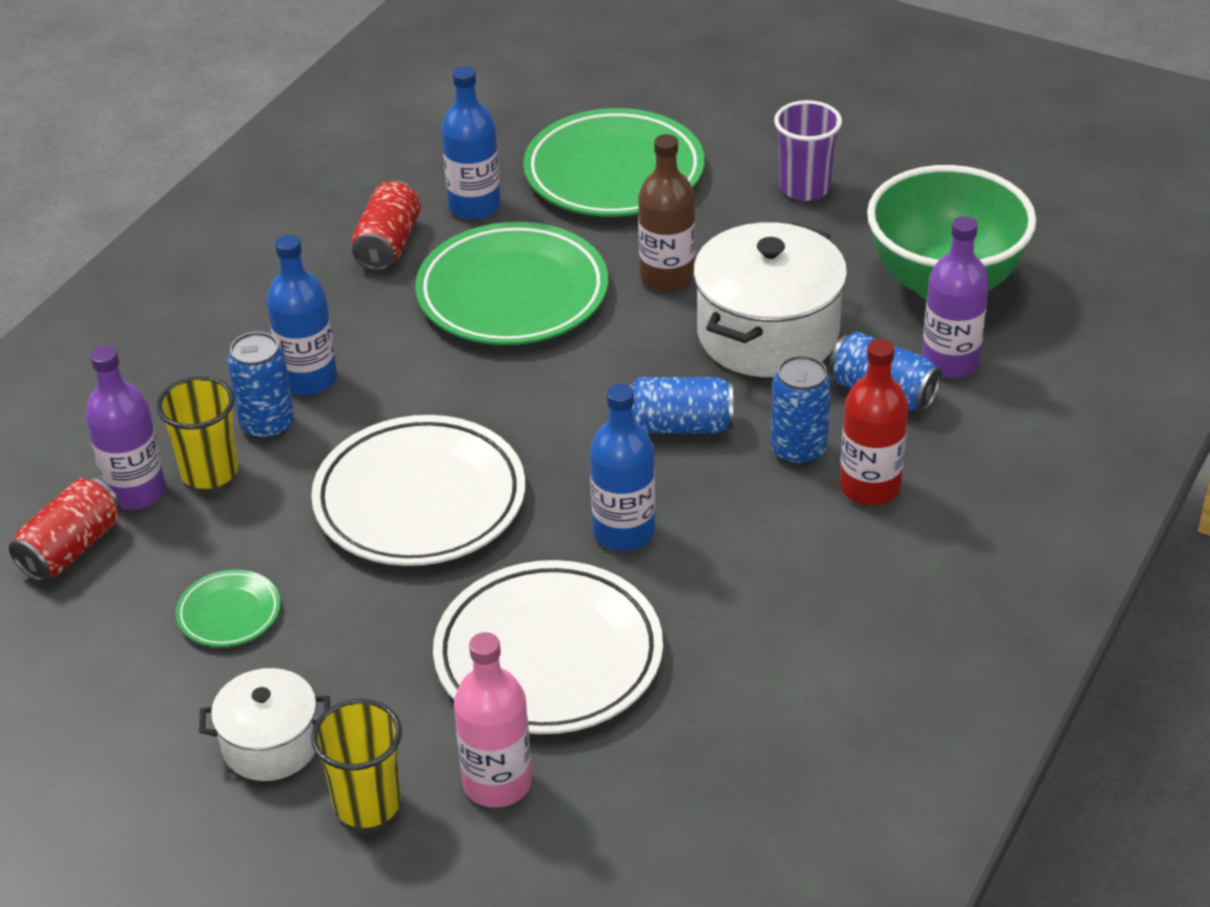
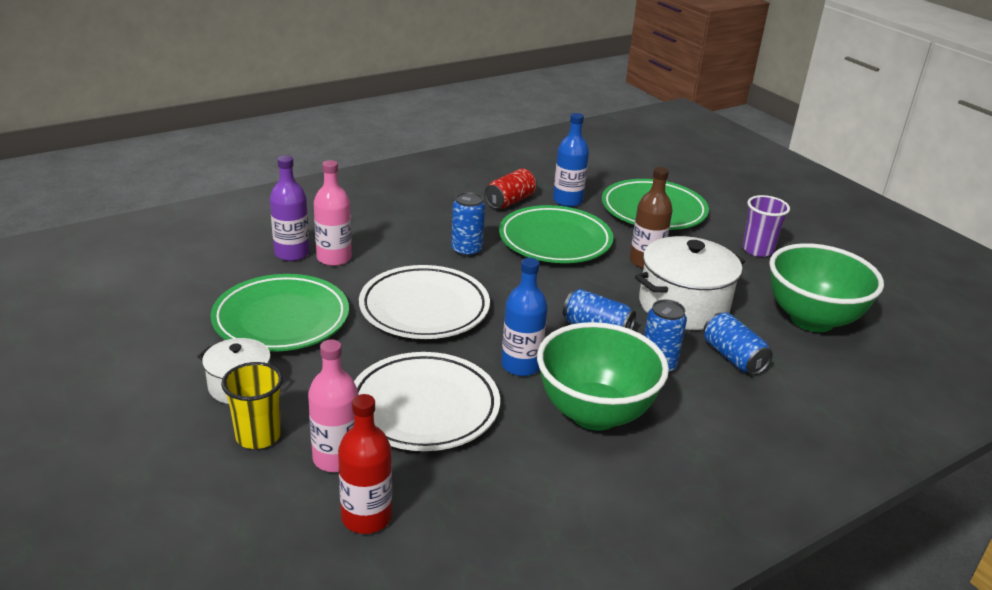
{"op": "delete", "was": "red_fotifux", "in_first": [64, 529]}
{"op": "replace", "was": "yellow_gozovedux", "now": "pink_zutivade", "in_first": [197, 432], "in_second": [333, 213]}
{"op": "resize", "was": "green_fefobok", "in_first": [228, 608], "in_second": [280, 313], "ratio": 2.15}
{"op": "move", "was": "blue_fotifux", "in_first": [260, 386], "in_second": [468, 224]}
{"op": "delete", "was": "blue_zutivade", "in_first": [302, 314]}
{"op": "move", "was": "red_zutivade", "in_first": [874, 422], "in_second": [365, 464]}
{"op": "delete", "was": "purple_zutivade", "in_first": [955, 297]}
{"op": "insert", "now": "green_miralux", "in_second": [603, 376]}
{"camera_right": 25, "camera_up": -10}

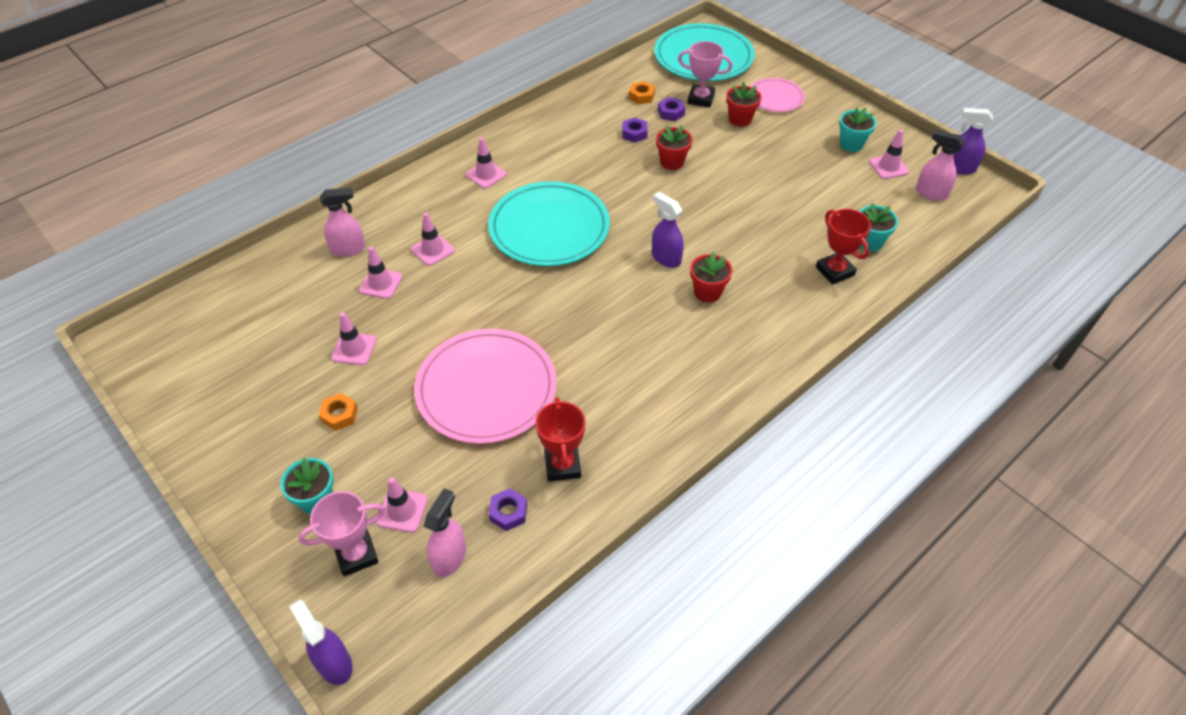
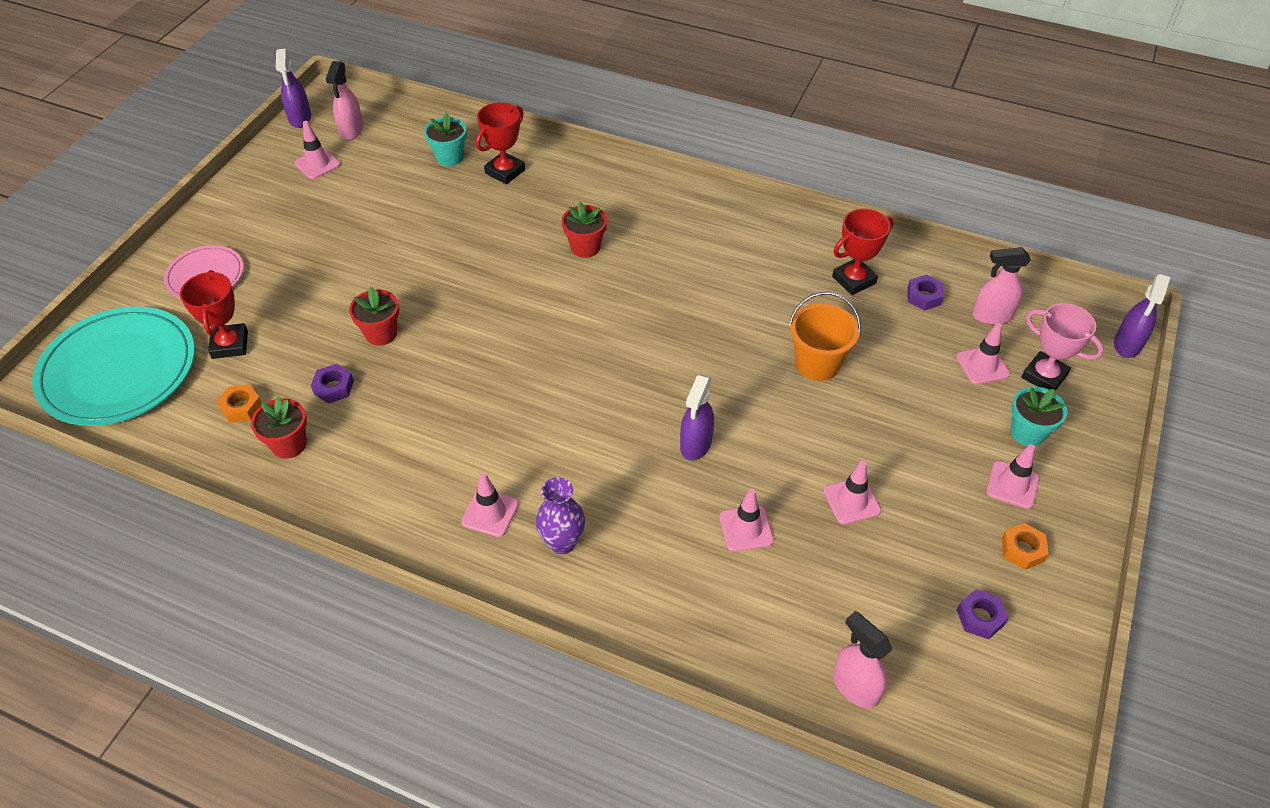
{"op": "move", "was": "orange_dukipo", "in_first": [338, 412], "in_second": [1025, 546]}
{"op": "move", "was": "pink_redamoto", "in_first": [342, 222], "in_second": [862, 659]}
{"op": "move", "was": "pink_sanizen", "in_first": [433, 239], "in_second": [1012, 476]}
{"op": "replace", "was": "pink_fefobok", "now": "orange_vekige", "in_first": [485, 386], "in_second": [825, 336]}
{"op": "delete", "was": "turquoise_fefobok", "in_first": [549, 223]}
{"op": "move", "was": "purple_redamoto", "in_first": [668, 230], "in_second": [697, 417]}
{"op": "move", "was": "purple_dukipo", "in_first": [671, 109], "in_second": [983, 614]}
{"op": "recolor", "was": "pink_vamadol", "now": "red_vamadol", "in_first": [705, 74], "in_second": [214, 314]}
{"op": "move", "was": "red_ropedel", "in_first": [744, 104], "in_second": [279, 427]}
{"op": "delete", "was": "turquoise_ropedel", "in_first": [857, 129]}
{"op": "insert", "now": "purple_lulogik", "in_second": [560, 515]}
{"camera_right": -115, "camera_up": 0}

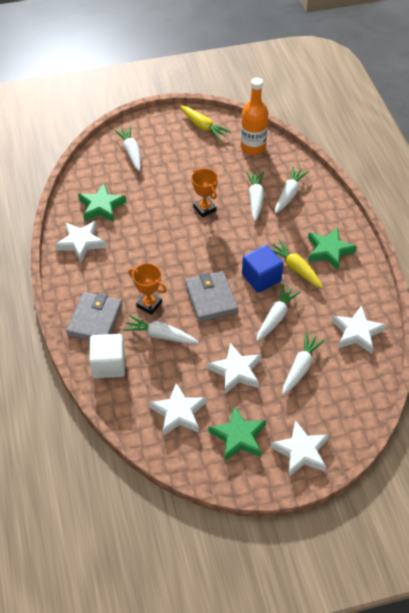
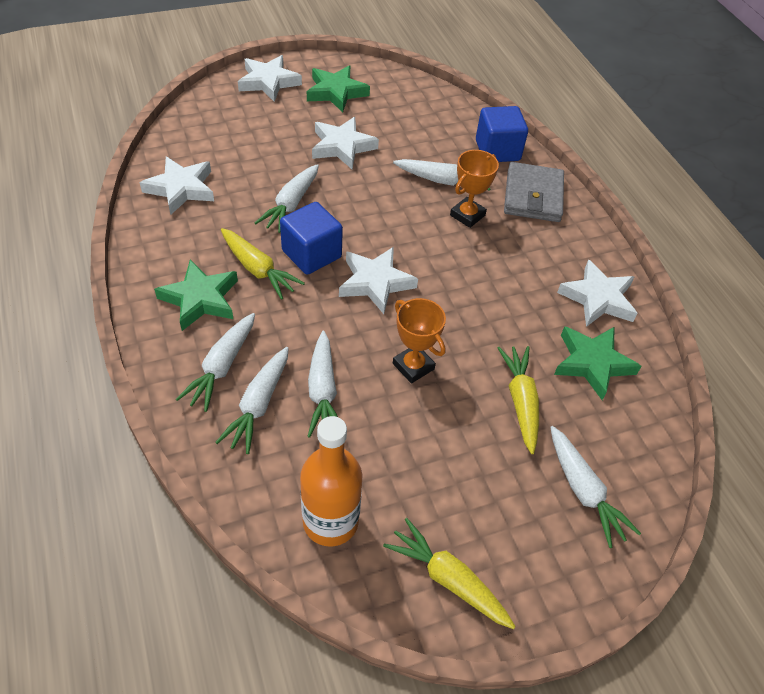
{"op": "recolor", "was": "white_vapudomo", "now": "blue_vapudomo", "in_first": [107, 356], "in_second": [502, 134]}
{"op": "rotate", "was": "orange_vamadol", "in_first": [148, 289], "in_second": [474, 189], "clockwise": -75}
{"op": "move", "was": "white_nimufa", "in_first": [177, 409], "in_second": [378, 280]}
{"op": "delete", "was": "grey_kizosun", "in_first": [211, 296]}
{"op": "move", "was": "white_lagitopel", "in_first": [303, 363], "in_second": [215, 362]}
{"op": "insert", "now": "yellow_lagitopel", "in_second": [518, 400]}
{"camera_right": 170, "camera_up": 0}

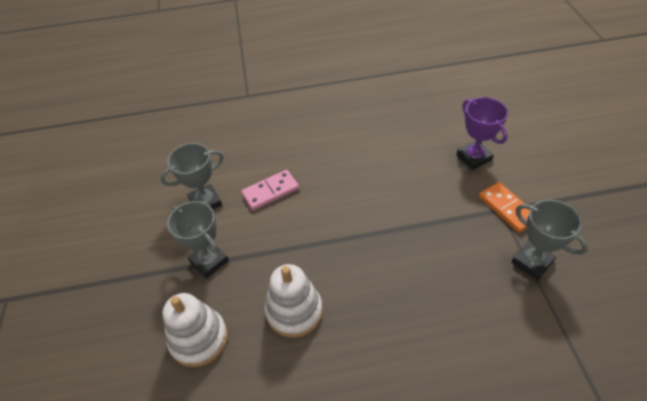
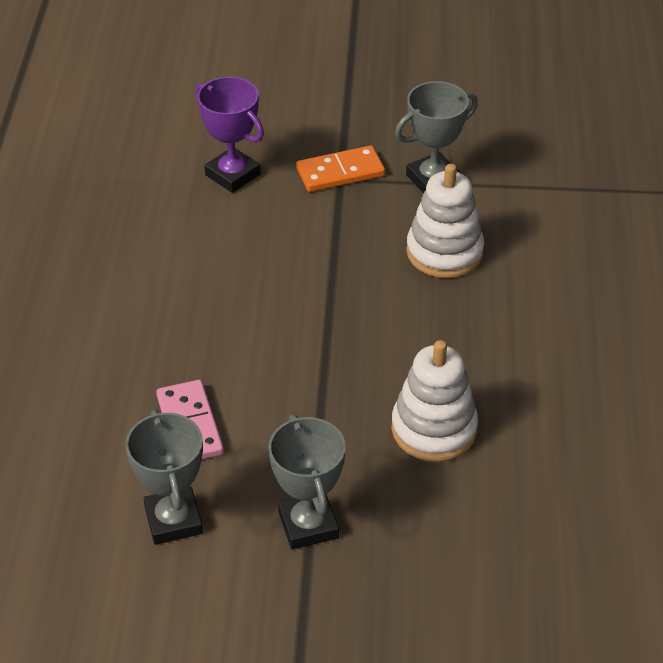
{"op": "move", "was": "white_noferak", "in_first": [195, 330], "in_second": [445, 221]}
{"op": "rotate", "was": "grey_vamadol", "in_first": [198, 240], "in_second": [307, 481], "clockwise": -75}
{"op": "rotate", "was": "purple_vamadol", "in_first": [482, 133], "in_second": [229, 135], "clockwise": 60}
{"camera_right": -80, "camera_up": -5}

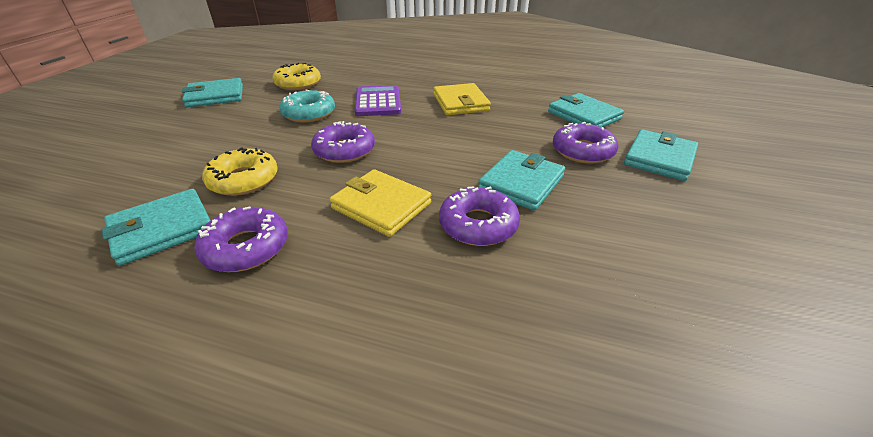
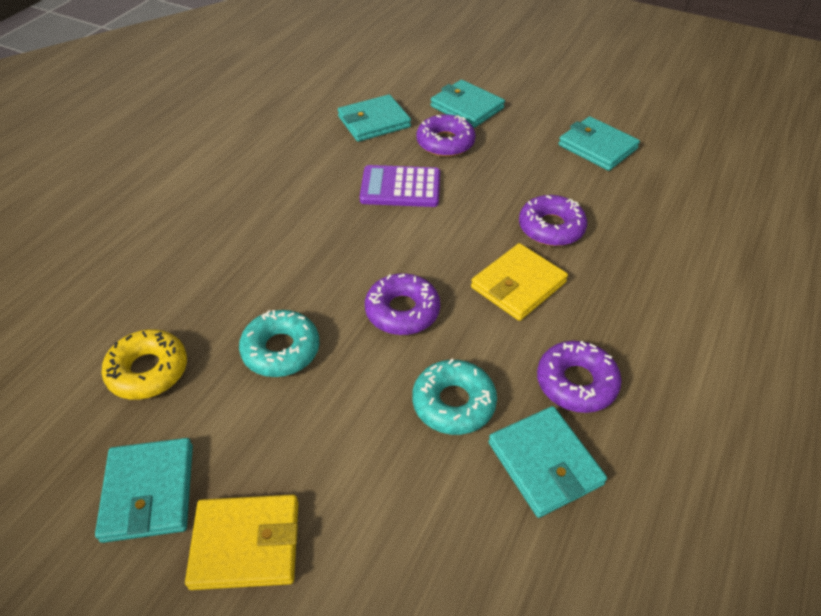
{"op": "recolor", "was": "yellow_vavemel", "now": "turquoise_vavemel", "in_first": [240, 171], "in_second": [454, 397]}
{"op": "move", "was": "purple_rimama", "in_first": [378, 100], "in_second": [400, 186]}
{"op": "move", "was": "yellow_kizosun", "in_first": [462, 99], "in_second": [241, 542]}
{"op": "move", "was": "turquoise_kizosun", "in_first": [521, 180], "in_second": [599, 143]}
{"camera_right": -80, "camera_up": 10}

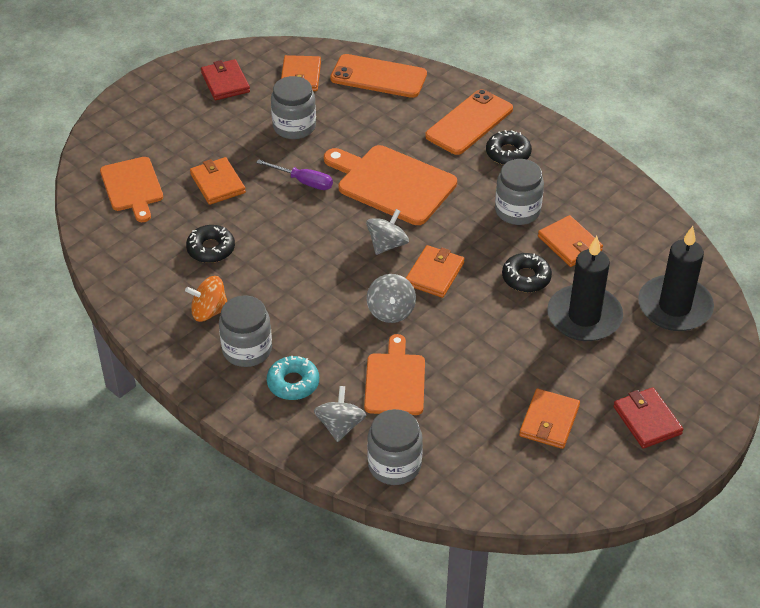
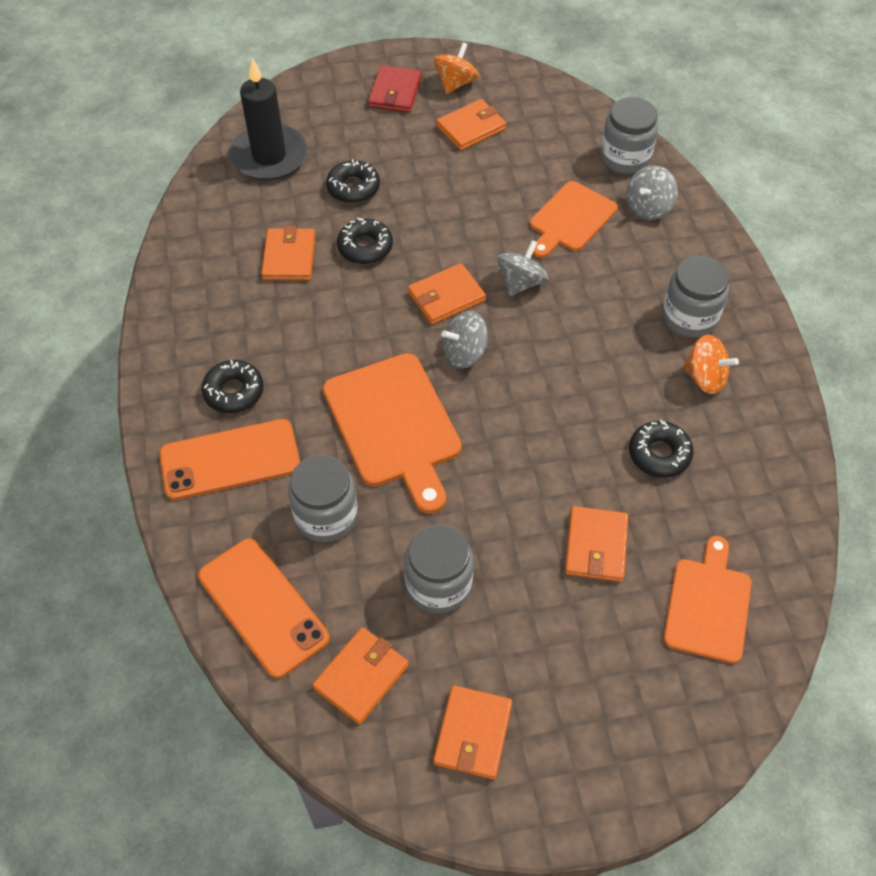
{"op": "recolor", "was": "red_kizosun", "now": "orange_kizosun", "in_first": [225, 79], "in_second": [473, 732]}
{"op": "delete", "was": "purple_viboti", "in_first": [294, 174]}
{"op": "delete", "was": "turquoise_vavemel", "in_first": [293, 378]}
{"op": "move", "was": "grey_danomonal", "in_first": [519, 192], "in_second": [323, 498]}
{"op": "replace", "was": "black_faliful", "now": "black_vavemel", "in_first": [585, 288], "in_second": [353, 181]}
{"op": "insert", "now": "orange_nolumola", "in_second": [456, 68]}
{"camera_right": -145, "camera_up": 10}

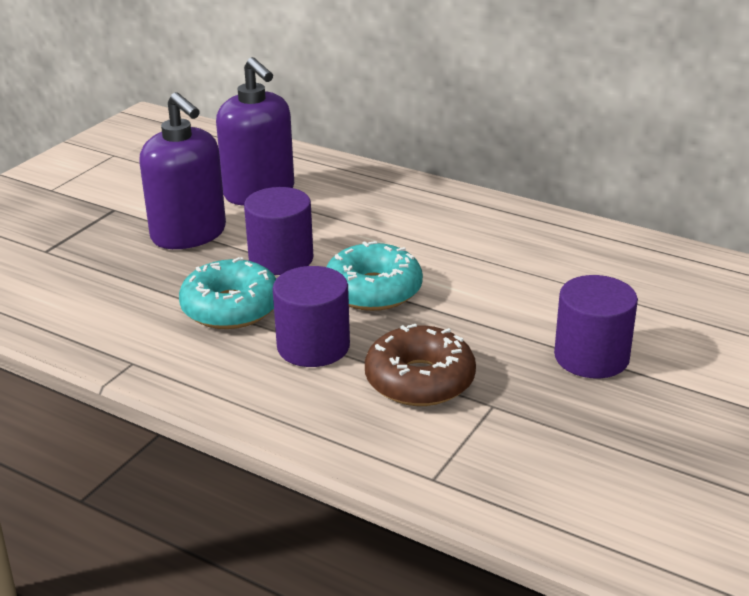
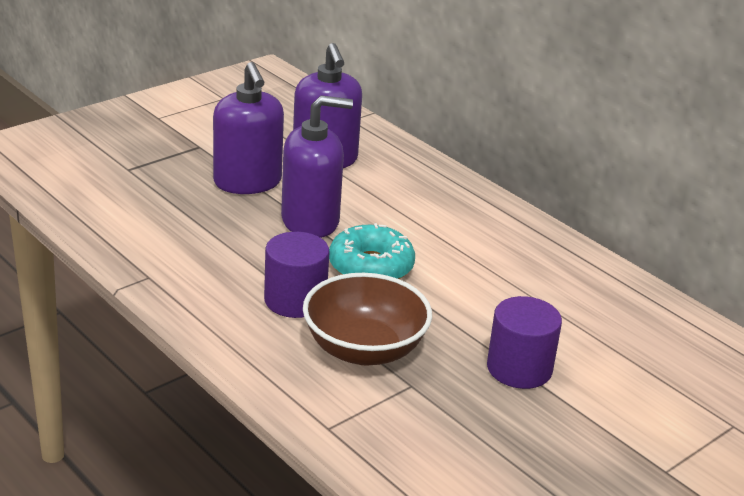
{"op": "delete", "was": "turquoise_vavemel", "in_first": [227, 293]}
{"op": "replace", "was": "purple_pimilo", "now": "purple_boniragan", "in_first": [279, 231], "in_second": [317, 166]}
{"op": "replace", "was": "brown_vavemel", "now": "brown_miralux", "in_first": [420, 365], "in_second": [367, 319]}
{"camera_right": 15, "camera_up": 0}

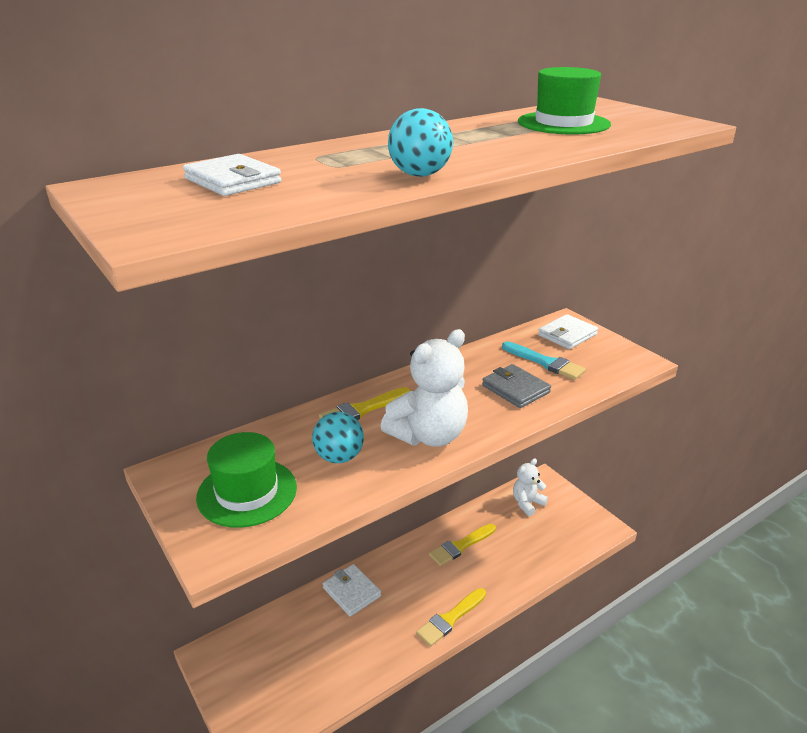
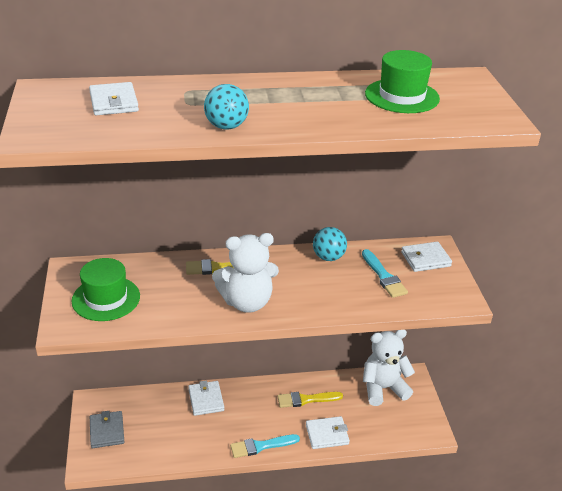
{"op": "move", "was": "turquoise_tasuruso", "in_first": [338, 437], "in_second": [330, 244]}
{"op": "recolor", "was": "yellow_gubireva", "now": "turquoise_gubireva", "in_first": [451, 617], "in_second": [265, 446]}
{"op": "move", "was": "grey_kizosun", "in_first": [516, 386], "in_second": [107, 429]}
{"op": "resize", "was": "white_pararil", "in_first": [530, 487], "in_second": [389, 368], "ratio": 1.66}
{"op": "insert", "now": "white_kizosun", "in_second": [328, 432]}
{"camera_right": 25, "camera_up": 5}

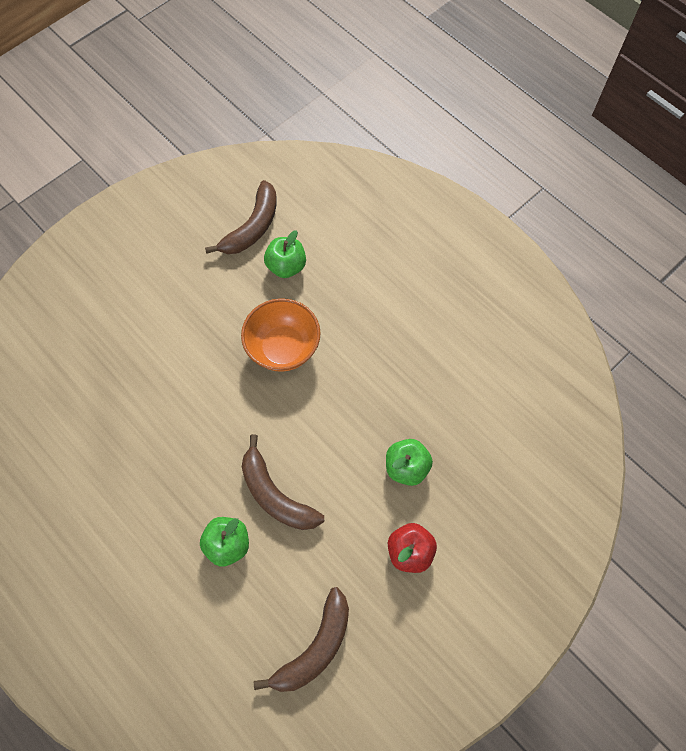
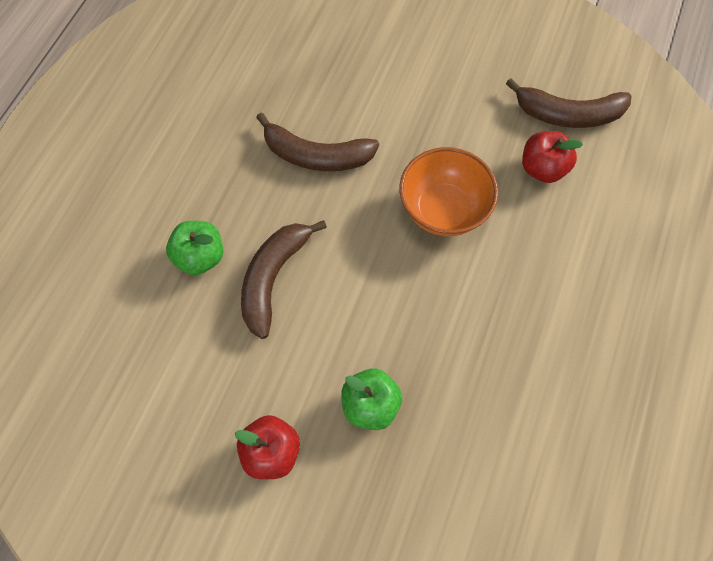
{"op": "move", "was": "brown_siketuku", "in_first": [301, 639], "in_second": [317, 142]}
{"op": "recolor", "was": "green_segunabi", "now": "red_segunabi", "in_first": [285, 254], "in_second": [552, 157]}
{"camera_right": 65, "camera_up": 0}

